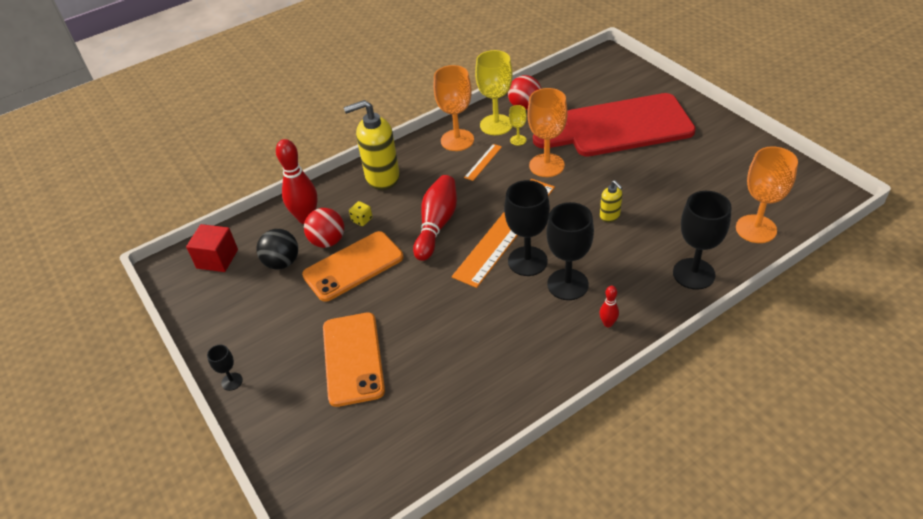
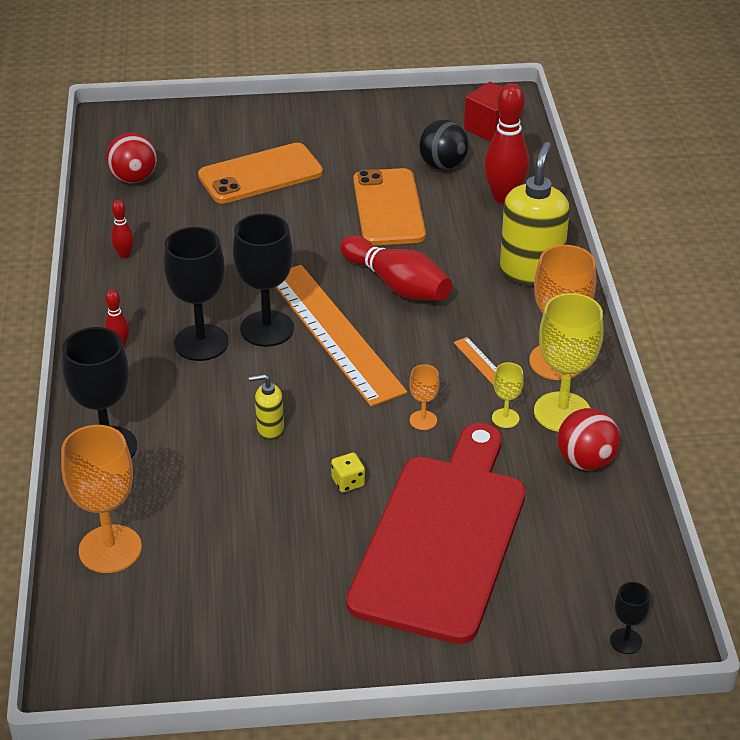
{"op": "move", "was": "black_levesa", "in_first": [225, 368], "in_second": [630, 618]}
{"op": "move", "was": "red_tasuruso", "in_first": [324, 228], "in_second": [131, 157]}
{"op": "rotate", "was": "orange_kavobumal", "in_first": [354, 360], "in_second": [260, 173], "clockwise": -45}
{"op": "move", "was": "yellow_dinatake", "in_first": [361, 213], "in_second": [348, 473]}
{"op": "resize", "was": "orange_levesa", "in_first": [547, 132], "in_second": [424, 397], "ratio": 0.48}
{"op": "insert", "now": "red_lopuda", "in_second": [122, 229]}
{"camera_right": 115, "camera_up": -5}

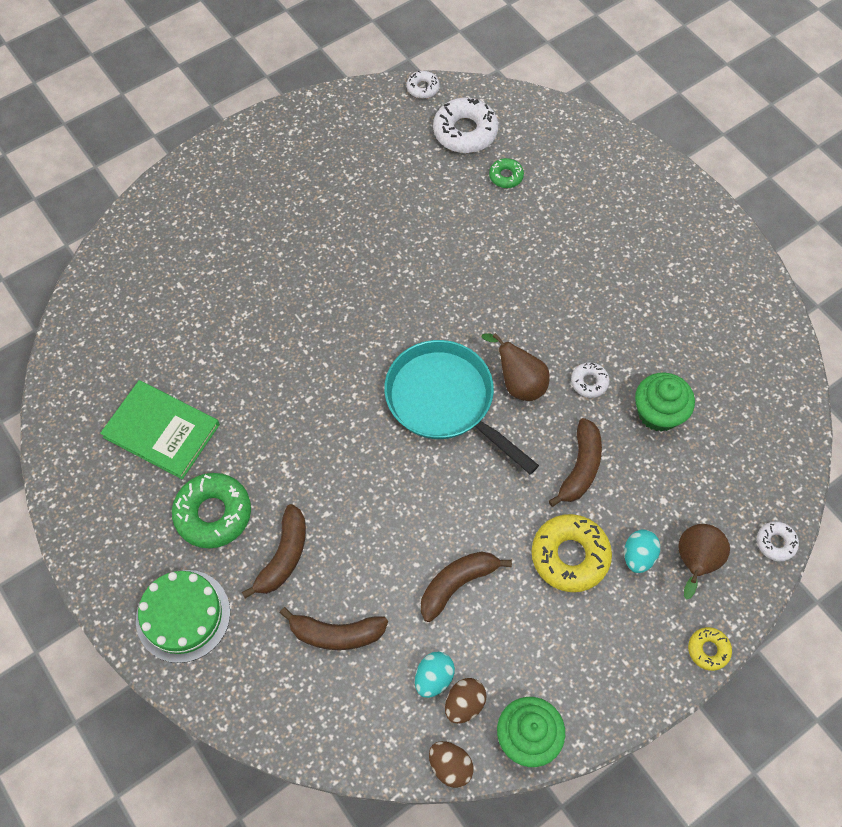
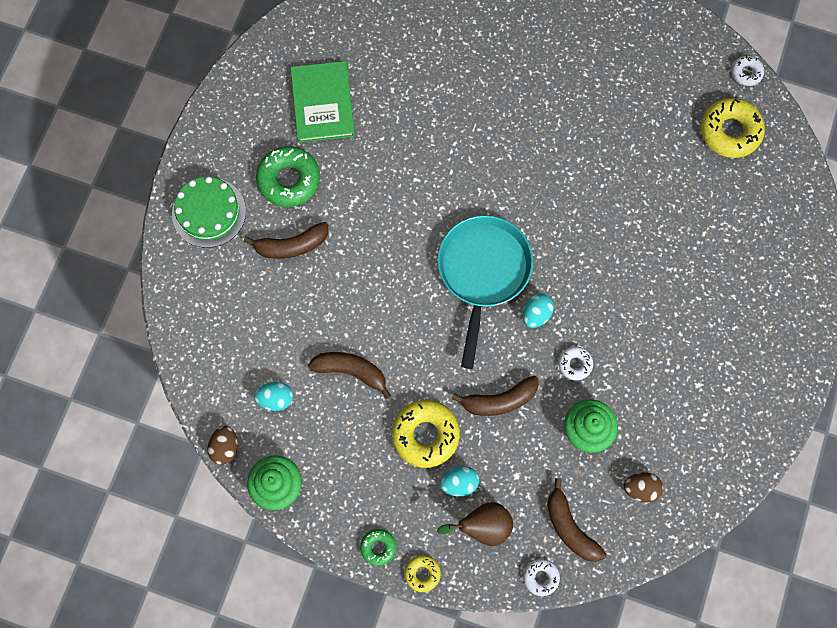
{"op": "move", "was": "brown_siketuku", "in_first": [334, 628], "in_second": [576, 520]}
{"op": "recolor", "was": "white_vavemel", "now": "yellow_vavemel", "in_first": [465, 125], "in_second": [733, 128]}
{"op": "move", "was": "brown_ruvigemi", "in_first": [466, 701], "in_second": [644, 487]}
{"op": "replace", "was": "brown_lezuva", "now": "turquoise_ruvigemi", "in_first": [515, 367], "in_second": [538, 311]}
{"op": "move", "was": "green_vavemel", "in_first": [506, 173], "in_second": [378, 547]}
{"camera_right": 55, "camera_up": 10}

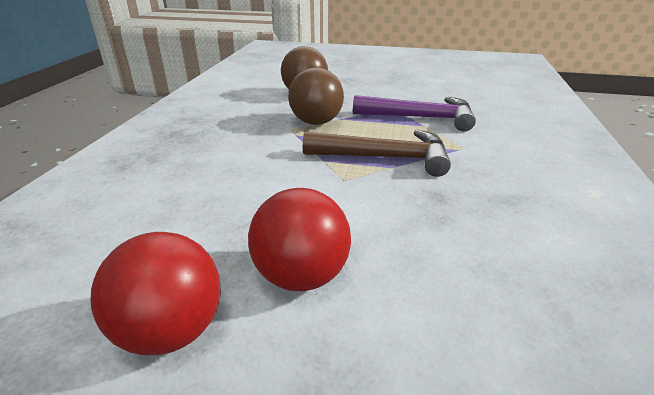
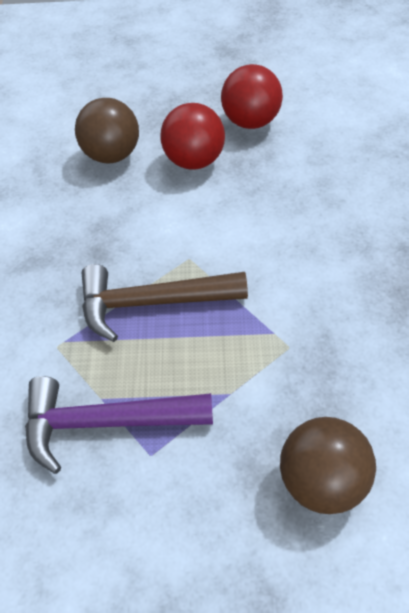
{"op": "move", "was": "brown_tasuruso", "in_first": [316, 96], "in_second": [107, 131]}
{"camera_right": 170, "camera_up": 20}

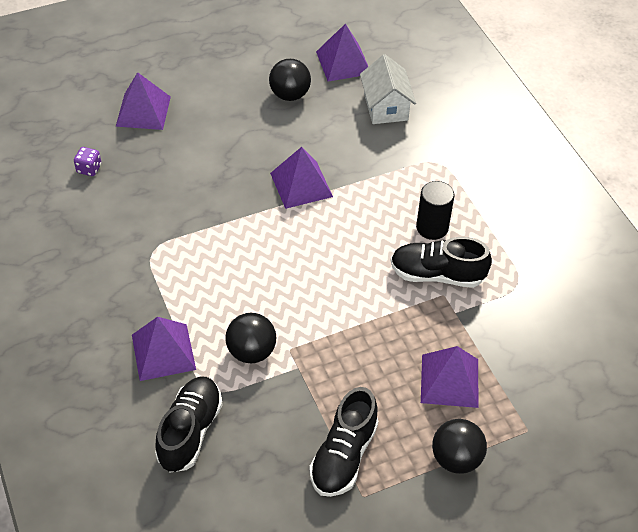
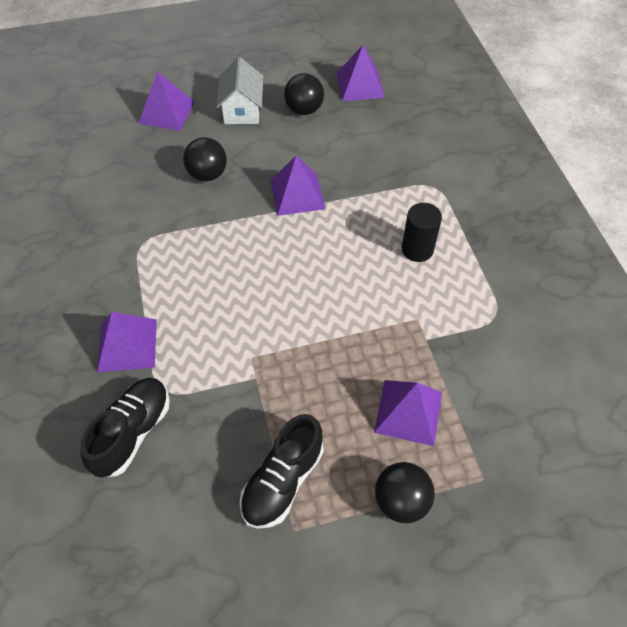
{"op": "delete", "was": "purple_dinatake", "in_first": [88, 161]}
{"op": "move", "was": "black_tasuruso", "in_first": [250, 338], "in_second": [205, 159]}
{"op": "move", "was": "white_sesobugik", "in_first": [388, 89], "in_second": [239, 90]}
{"op": "delete", "was": "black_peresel", "in_first": [441, 262]}
{"camera_right": 10, "camera_up": 5}

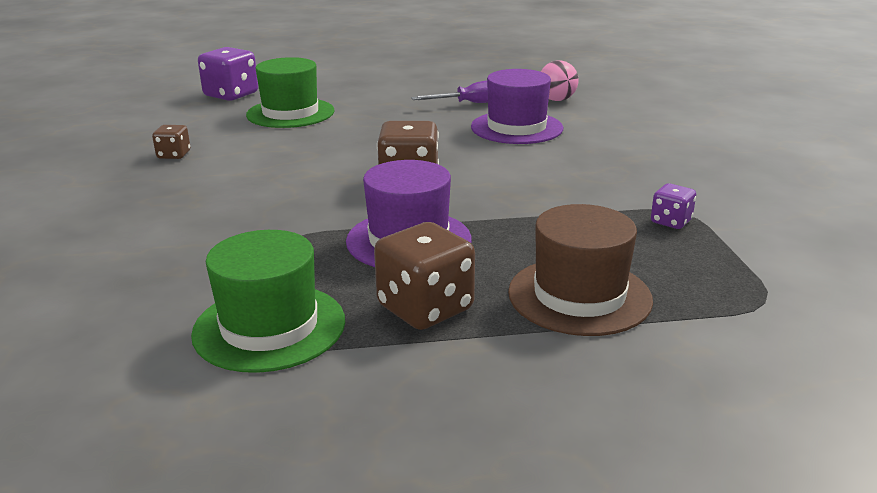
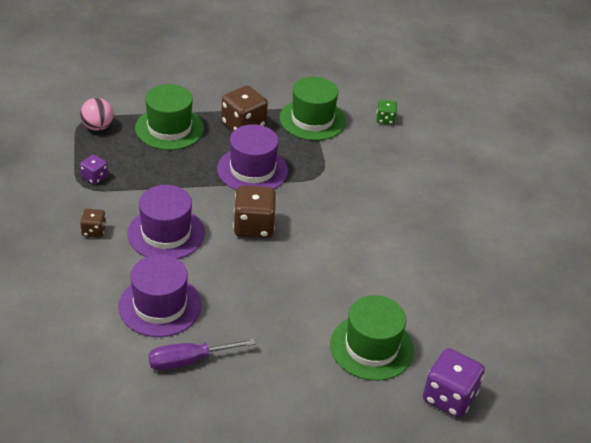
{"op": "move", "was": "brown_dinatake", "in_first": [171, 142], "in_second": [93, 223]}
{"op": "recolor", "was": "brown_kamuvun", "now": "green_kamuvun", "in_first": [580, 270], "in_second": [169, 117]}
{"op": "move", "was": "pink_tasuruso", "in_first": [559, 80], "in_second": [96, 114]}
{"op": "insert", "now": "purple_kamuvun", "in_second": [166, 222]}
{"op": "insert", "now": "green_dinatake", "in_second": [387, 112]}
{"camera_right": 175, "camera_up": 15}

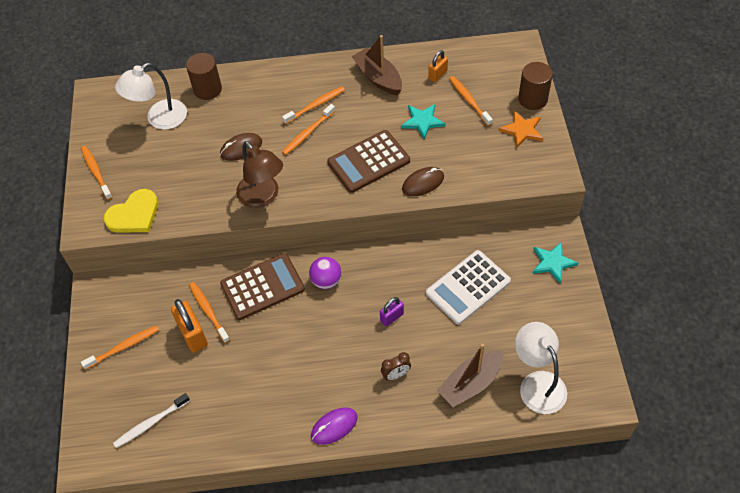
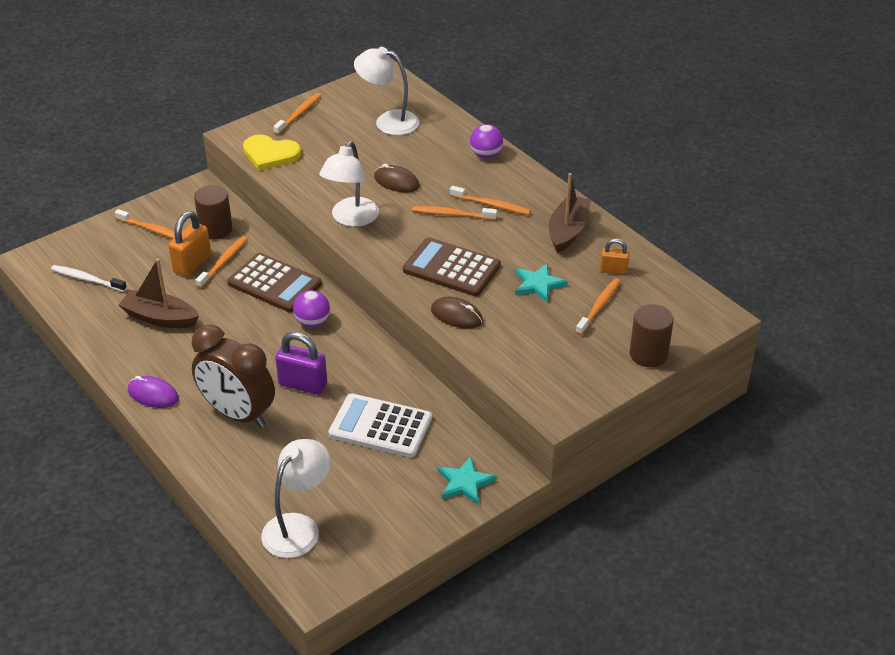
{"op": "move", "was": "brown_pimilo", "in_first": [204, 76], "in_second": [213, 212]}
{"op": "recolor", "was": "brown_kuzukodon", "now": "white_kuzukodon", "in_first": [259, 174], "in_second": [349, 184]}
{"op": "resize", "was": "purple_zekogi", "in_first": [392, 312], "in_second": [301, 363], "ratio": 1.67}
{"op": "resize", "was": "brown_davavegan", "in_first": [396, 366], "in_second": [233, 376], "ratio": 2.48}
{"op": "move", "was": "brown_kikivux", "in_first": [470, 375], "in_second": [159, 293]}
{"op": "delete", "was": "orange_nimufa", "in_first": [521, 129]}
{"op": "insert", "now": "purple_tasuruso", "in_second": [486, 141]}
{"camera_right": 55, "camera_up": -15}

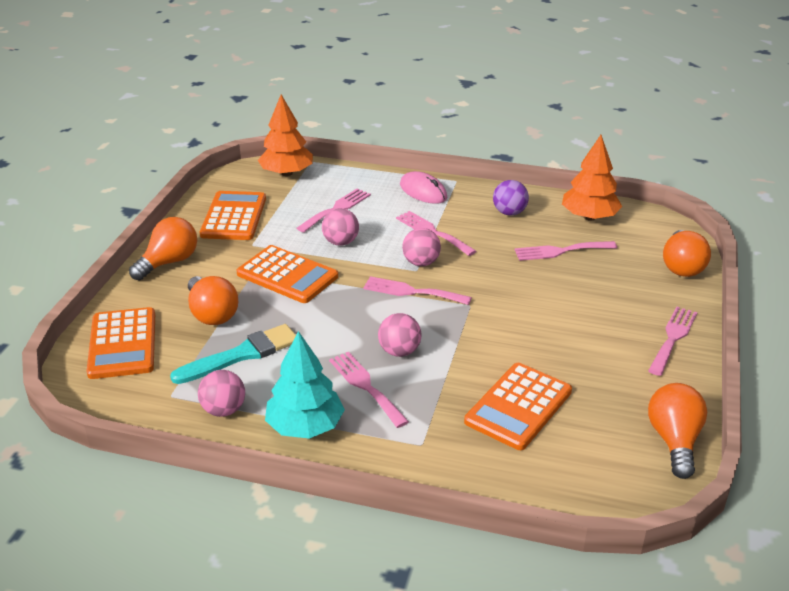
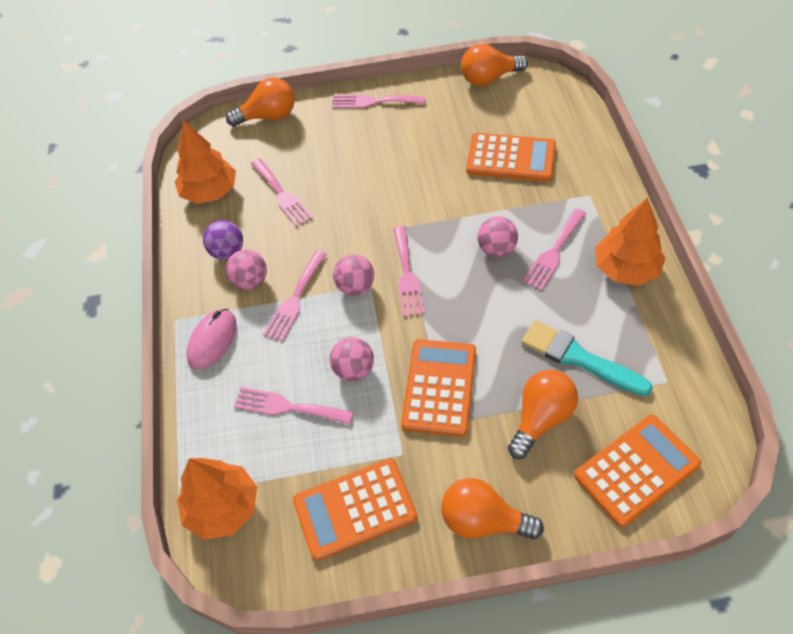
{"op": "move", "was": "pink_tasuruso", "in_first": [221, 393], "in_second": [246, 269]}
{"op": "recolor", "was": "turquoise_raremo", "now": "orange_raremo", "in_first": [305, 385], "in_second": [630, 242]}
{"camera_right": -110, "camera_up": 20}

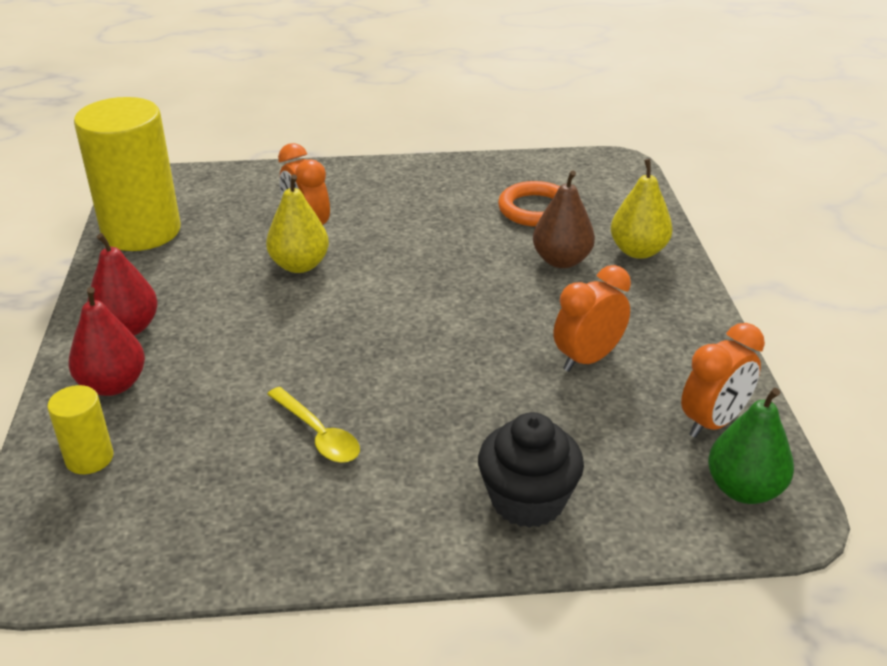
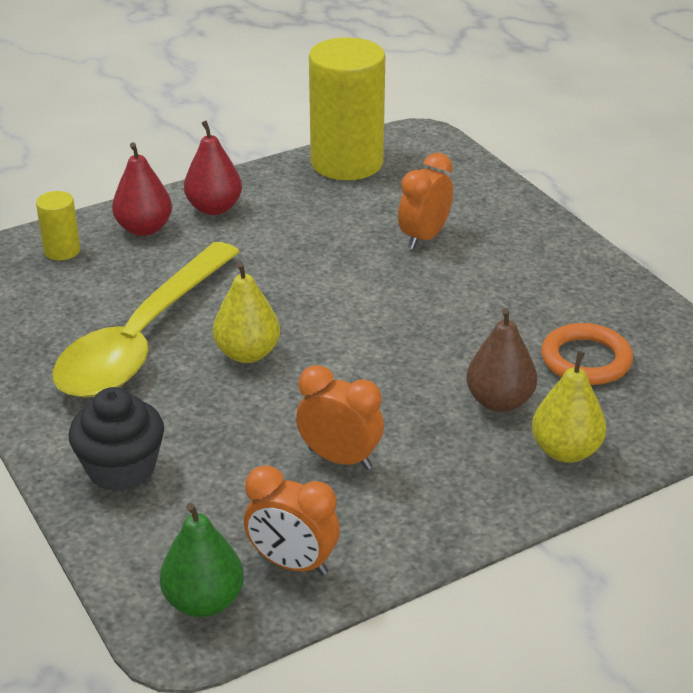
{"op": "move", "was": "yellow_lezuva", "in_first": [297, 224], "in_second": [246, 312]}
{"op": "resize", "was": "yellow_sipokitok", "in_first": [313, 425], "in_second": [146, 320], "ratio": 2.4}
{"camera_right": 65, "camera_up": 0}

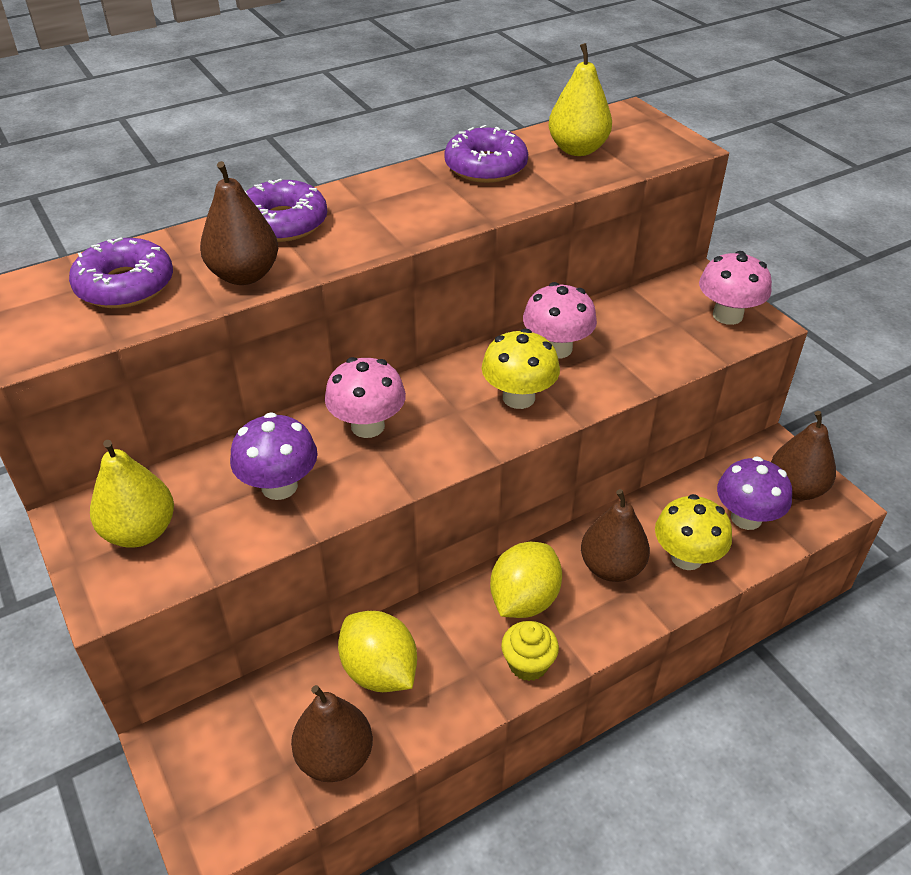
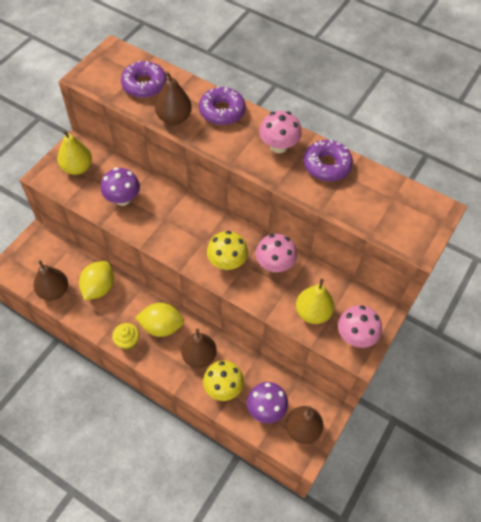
{"op": "move", "was": "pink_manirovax", "in_first": [365, 397], "in_second": [280, 132]}
{"op": "move", "was": "yellow_lezuva", "in_first": [580, 99], "in_second": [315, 301]}
{"camera_right": 60, "camera_up": 15}

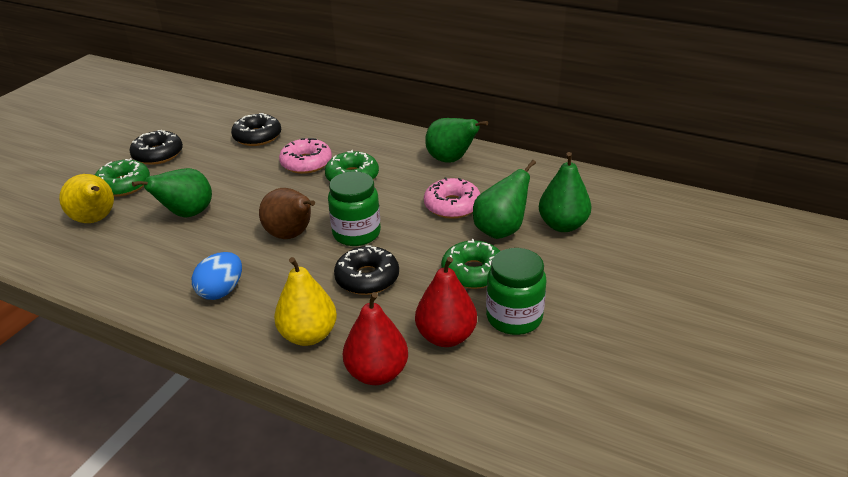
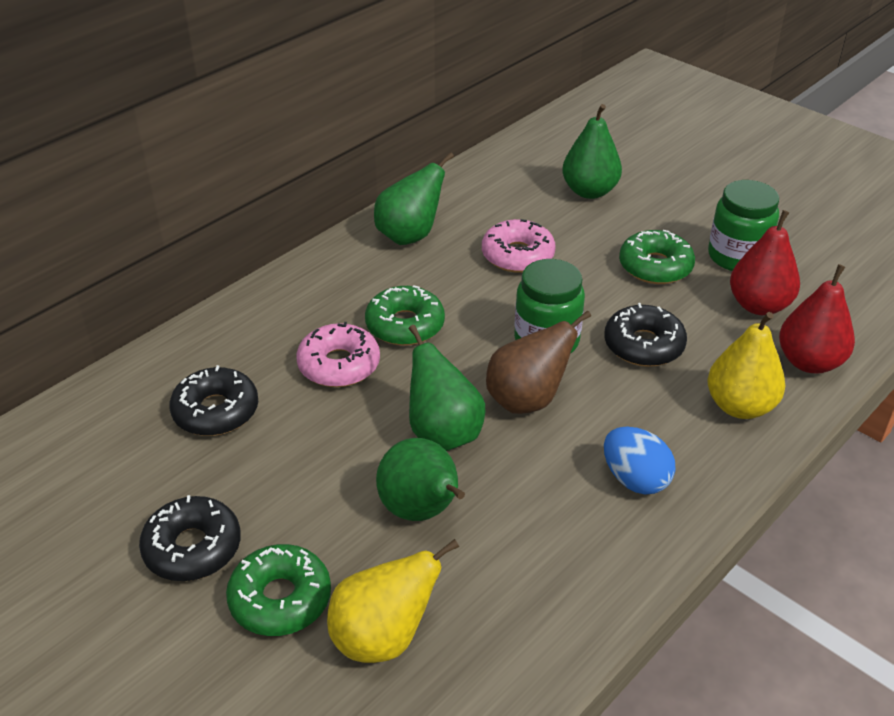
{"op": "move", "was": "green_lezuva", "in_first": [504, 199], "in_second": [447, 388]}
{"camera_right": -75, "camera_up": 5}

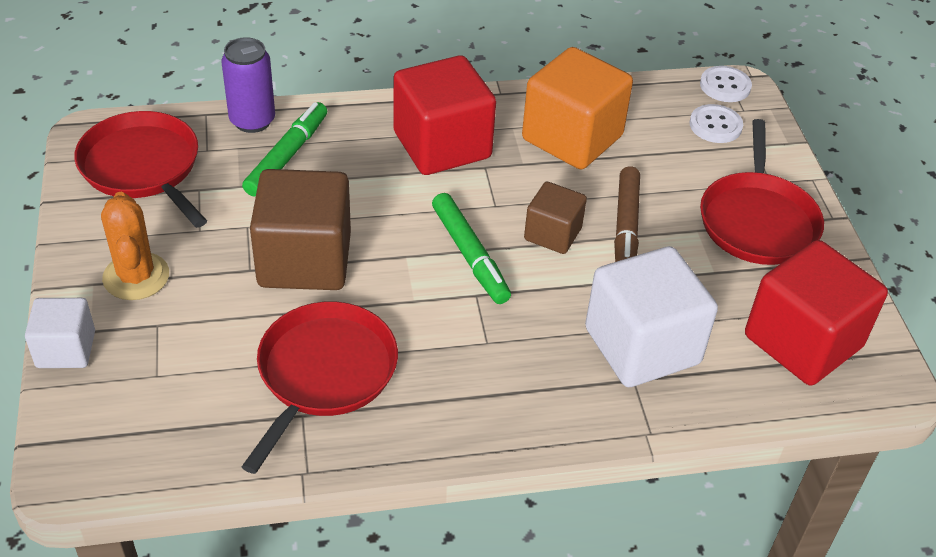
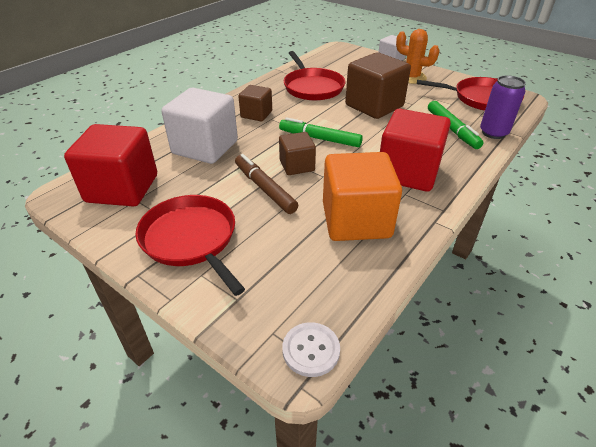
{"op": "delete", "was": "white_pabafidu", "in_first": [716, 123]}
{"op": "insert", "now": "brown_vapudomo", "in_second": [255, 103]}
{"camera_right": 140, "camera_up": -5}

